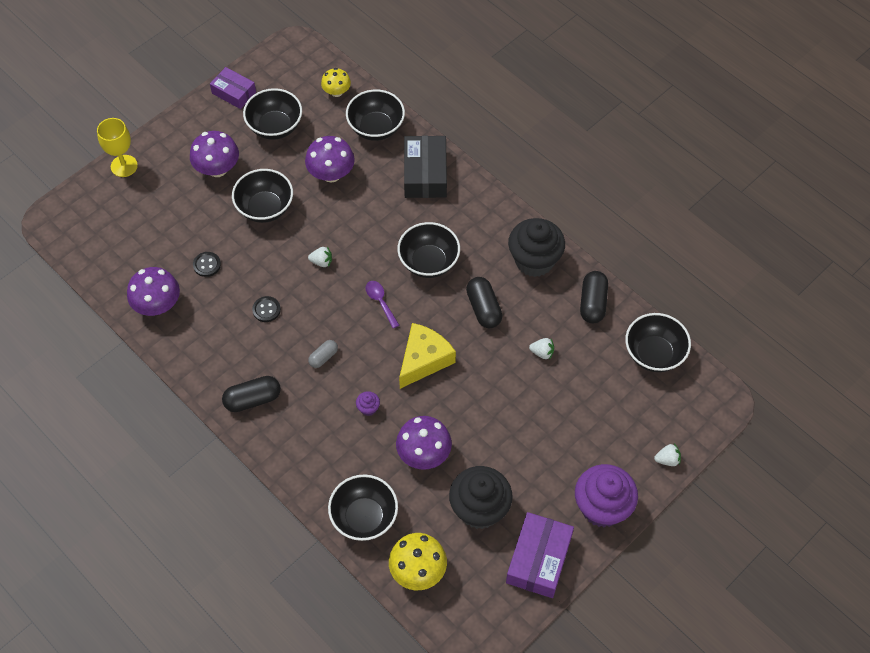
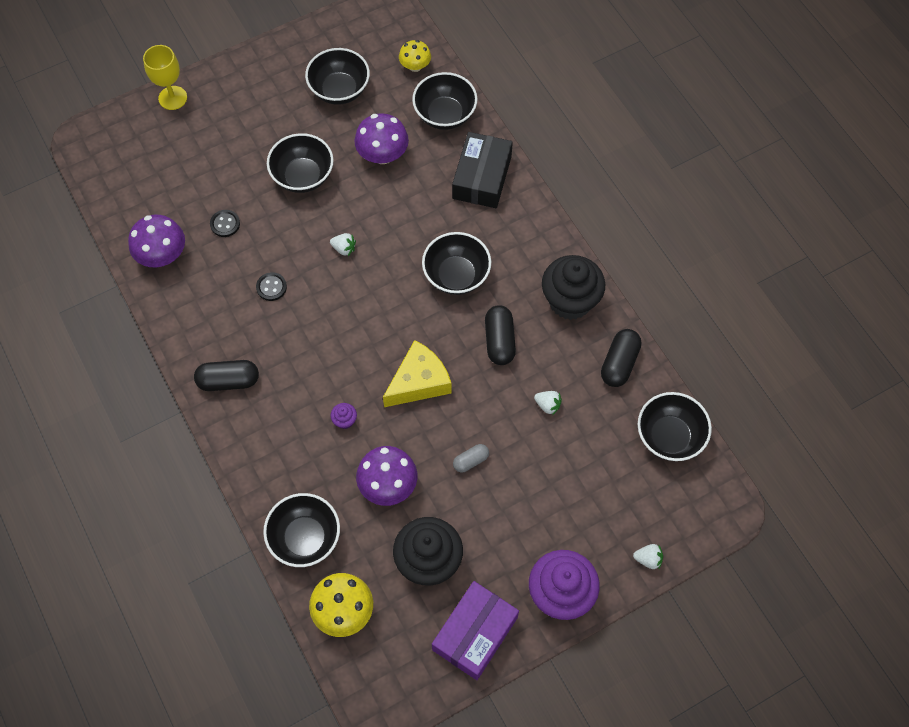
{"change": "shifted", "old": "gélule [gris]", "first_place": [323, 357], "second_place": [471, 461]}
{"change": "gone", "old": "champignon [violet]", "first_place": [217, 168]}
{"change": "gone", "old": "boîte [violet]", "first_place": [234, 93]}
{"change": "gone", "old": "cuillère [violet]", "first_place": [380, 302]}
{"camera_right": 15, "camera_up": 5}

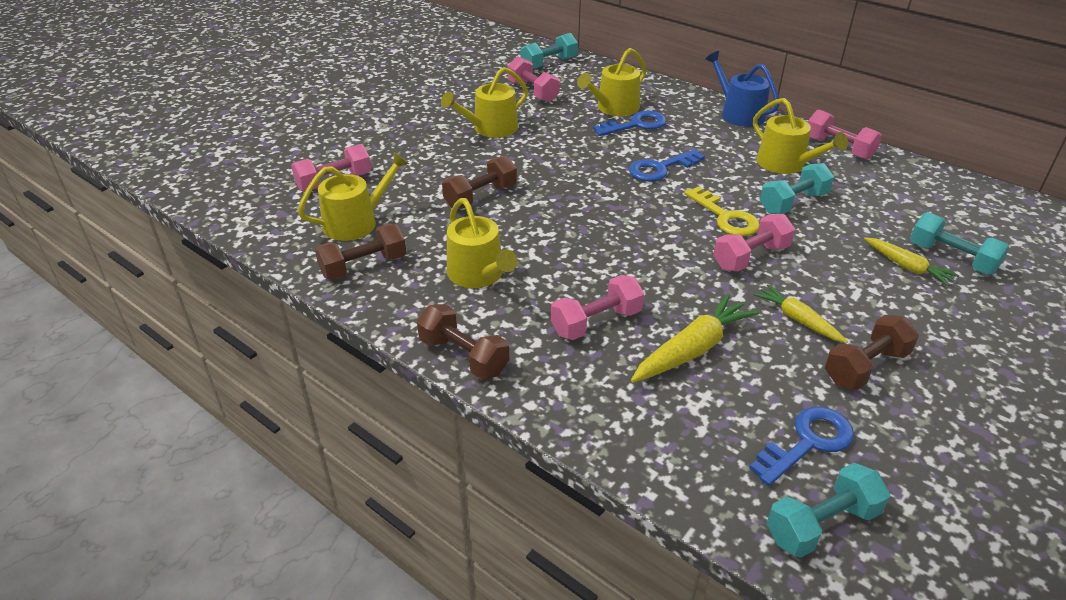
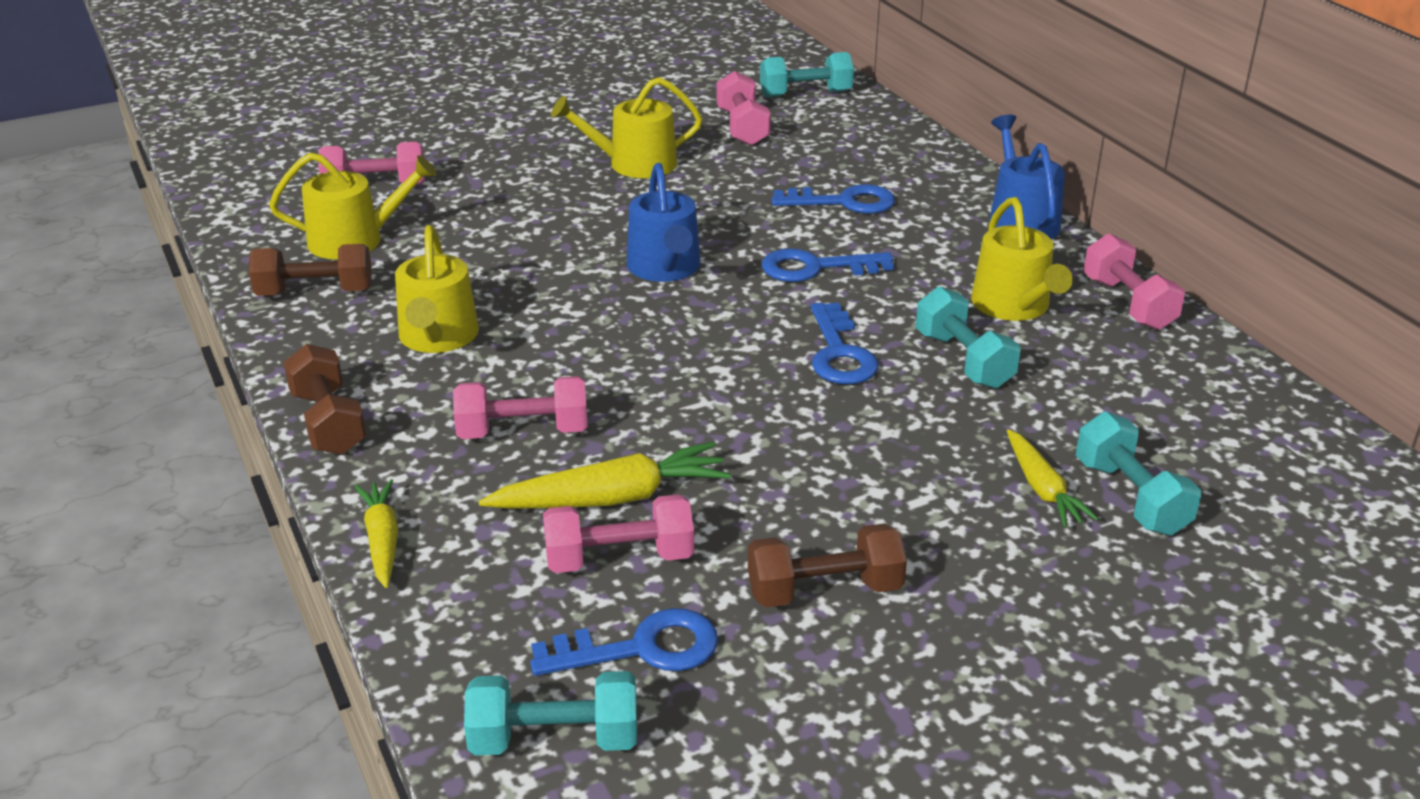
{"change": "shifted", "old": "carotte [jaune]", "first_place": [798, 320], "second_place": [382, 541]}
{"change": "shifted", "old": "haltère [rose]", "first_place": [750, 257], "second_place": [619, 559]}
{"change": "new", "new": "arrosoir [bleu]", "second_place": [665, 268]}
{"change": "repainted", "old": "clé [jaune]", "new": "clé [bleu]", "first_place": [725, 217], "second_place": [839, 353]}
{"change": "rotated", "old": "haltère [turquoise]", "first_place": [793, 203], "second_place": [963, 360], "degrees": 75}
{"change": "gone", "old": "haltère [marron]", "first_place": [480, 196]}
{"change": "gone", "old": "arrosoir [jaune]", "first_place": [614, 108]}
{"camera_right": 25, "camera_up": -5}

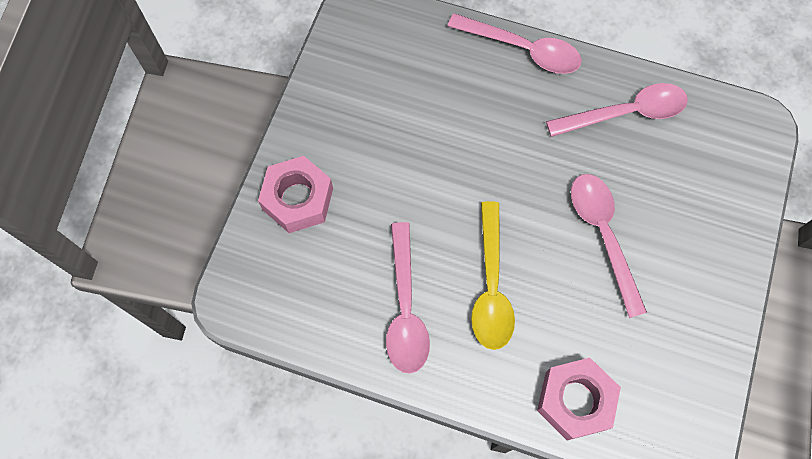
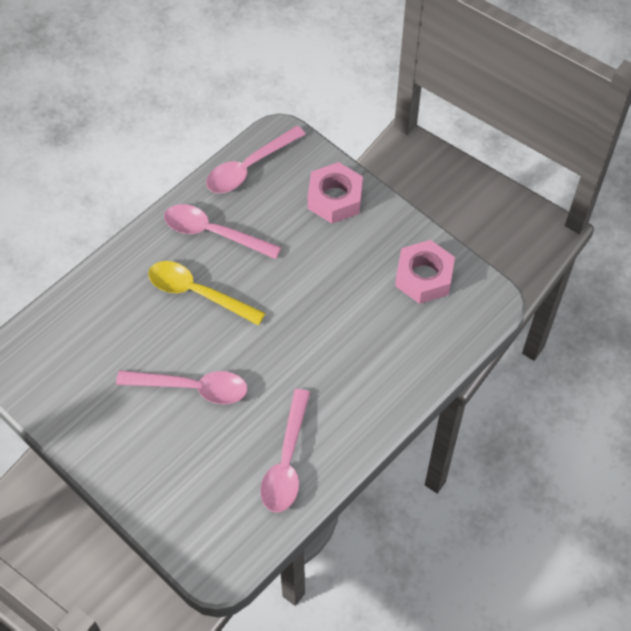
{"change": "shifted", "old": "cuillère [rose]", "first_place": [523, 50], "second_place": [248, 168]}
{"change": "shifted", "old": "écrou [rose]", "first_place": [575, 400], "second_place": [424, 277]}
{"camera_right": 115, "camera_up": -10}

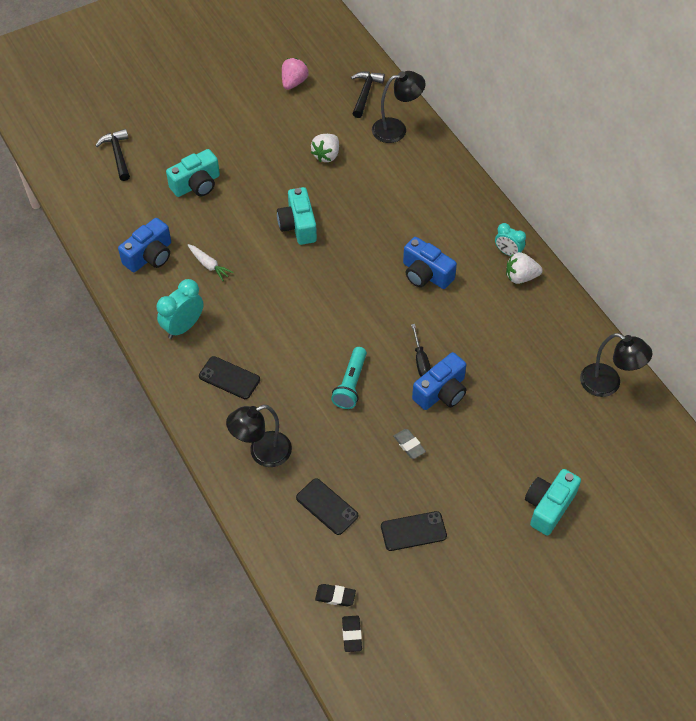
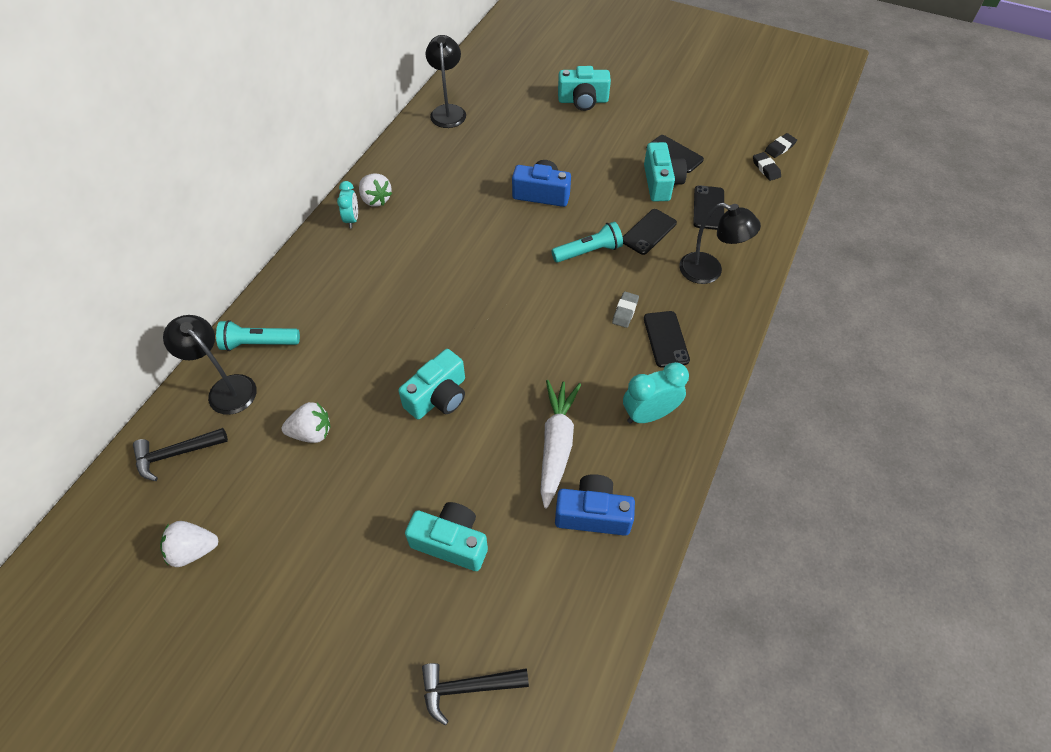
{"change": "repainted", "old": "fraise [rose]", "new": "fraise [blanc]", "first_place": [294, 82], "second_place": [193, 550]}
{"change": "new", "new": "lampe de poche [turquoise]", "second_place": [258, 343]}
{"change": "rotated", "old": "marteau [noir]", "first_place": [117, 154], "second_place": [467, 688], "degrees": 45}
{"change": "scaled", "old": "carotte [blanc]", "first_place": [209, 265], "second_place": [556, 445], "factor": 1.81}
{"change": "shifted", "old": "gomme [gris]", "first_place": [409, 445], "second_place": [625, 311]}
{"change": "new", "new": "téléphone [noir]", "second_place": [648, 232]}
{"change": "rotated", "old": "réveil [turquoise]", "first_place": [183, 327], "second_place": [649, 414], "degrees": 150}
{"change": "new", "new": "appareil photo [turquoise]", "second_place": [661, 183]}
{"change": "gone", "old": "appareil photo [bleu]", "first_place": [426, 274]}
{"change": "gone", "old": "tournevis [noir]", "first_place": [420, 360]}
{"camera_right": -125, "camera_up": 0}

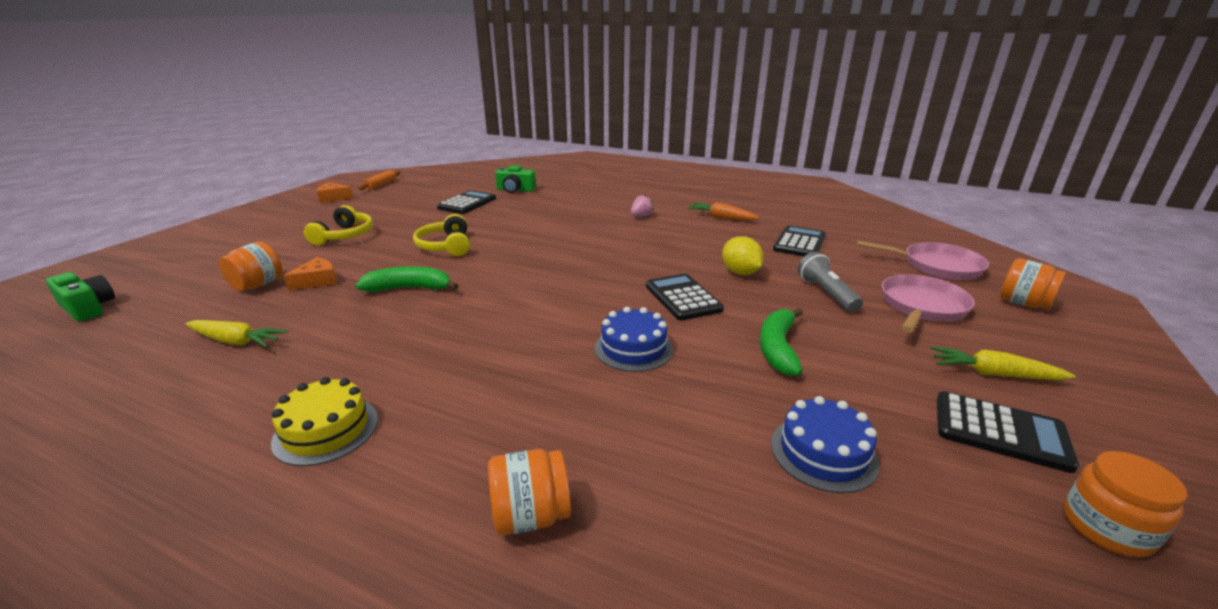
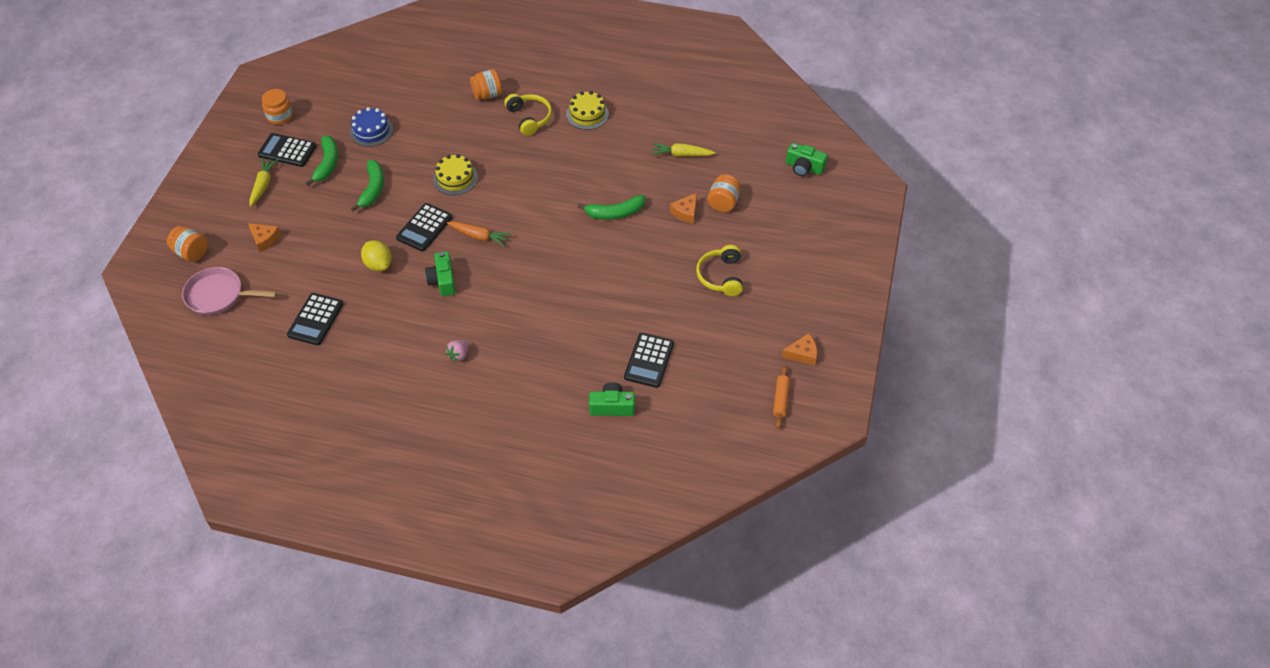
{"change": "swapped", "old": "poêle [rose]", "new": "fromage [orange]", "first_place": [921, 307], "second_place": [264, 239]}
{"change": "rotated", "old": "carotte [jaune]", "first_place": [993, 374], "second_place": [263, 185], "degrees": -90}
{"change": "new", "new": "banane [vert]", "second_place": [327, 164]}
{"change": "rotated", "old": "calculatrice [noir]", "first_place": [683, 298], "second_place": [424, 228], "degrees": 60}
{"change": "new", "new": "appareil photo [vert]", "second_place": [443, 280]}
{"change": "repainted", "old": "gâteau [bleu]", "new": "gâteau [jaune]", "first_place": [633, 348], "second_place": [455, 178]}
{"change": "shifted", "old": "carotte [orange]", "first_place": [721, 218], "second_place": [479, 236]}
{"change": "shifted", "old": "casque audio [jaune]", "first_place": [446, 246], "second_place": [529, 118]}
{"change": "gone", "old": "lampe de poche [gris]", "first_place": [826, 293]}
{"camera_right": 170, "camera_up": 25}

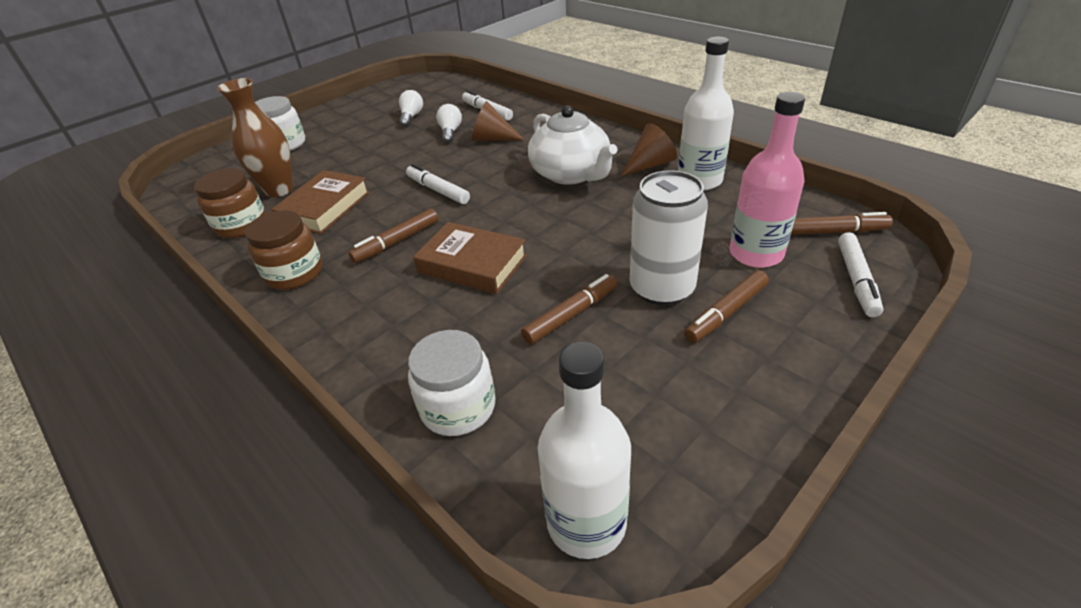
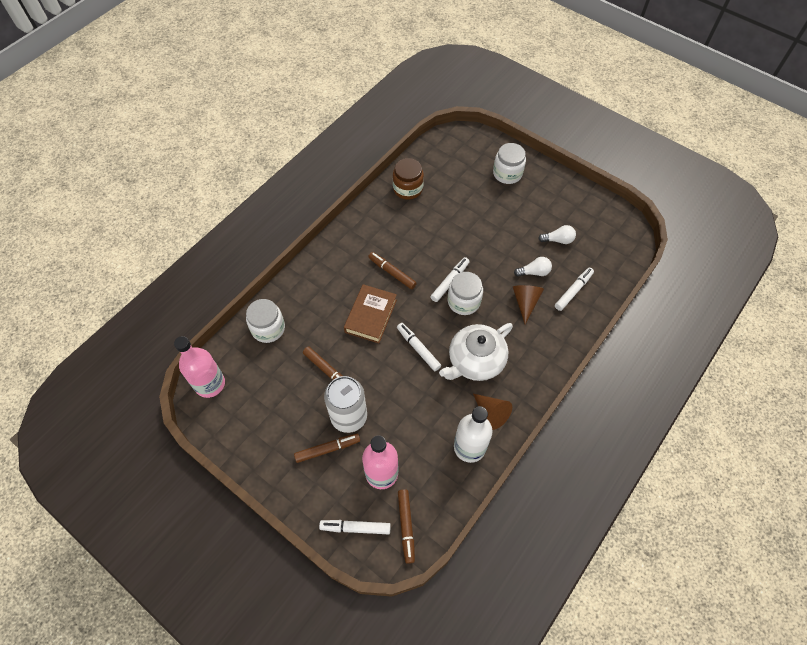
{"change": "repainted", "old": "bouteille [blanc]", "new": "bouteille [rose]", "first_place": [586, 522], "second_place": [210, 384]}
{"change": "rotated", "old": "feutre [marron]", "first_place": [726, 313], "second_place": [327, 449], "degrees": 120}
{"change": "new", "new": "feutre [blanc]", "second_place": [418, 348]}
{"change": "new", "new": "bocal [blanc]", "second_place": [464, 301]}
{"change": "gone", "old": "vase [marron]", "first_place": [279, 190]}
{"change": "gone", "old": "bocal [marron]", "first_place": [294, 273]}
{"change": "gone", "old": "livre [marron]", "first_place": [325, 208]}
{"camera_right": 80, "camera_up": 20}

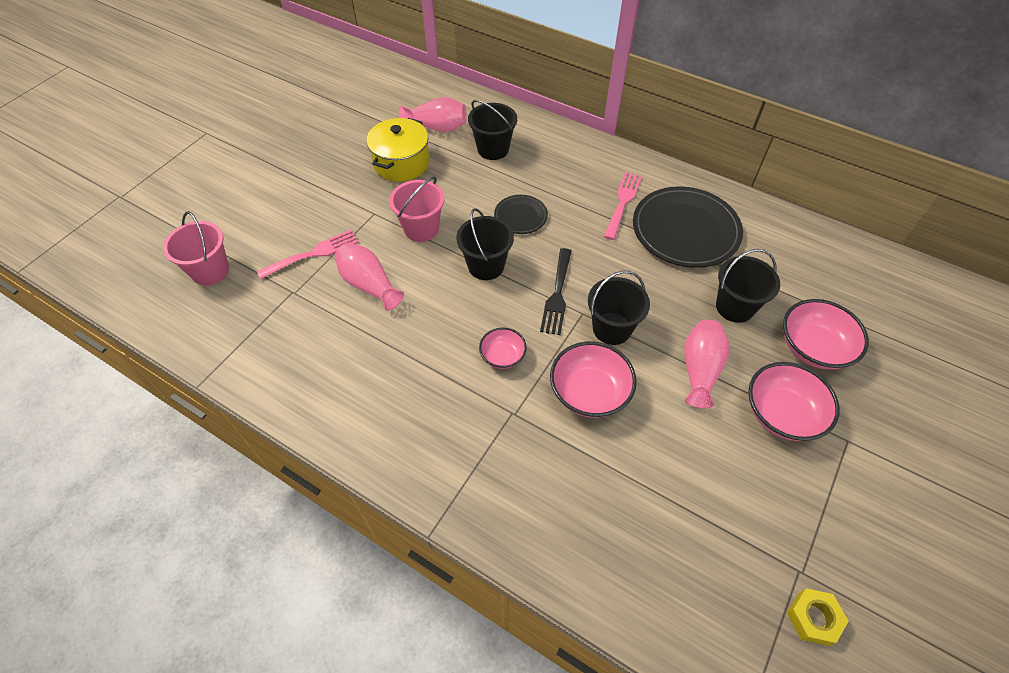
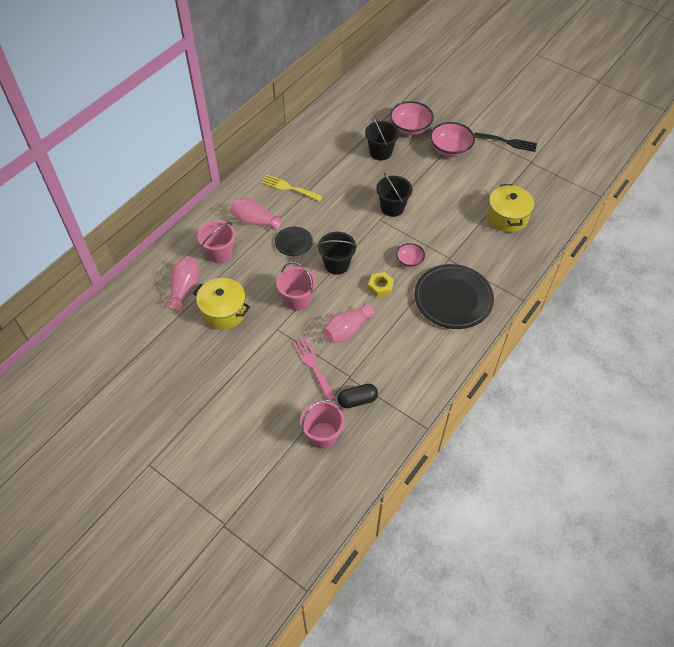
{"change": "repainted", "old": "seau [noir]", "new": "seau [rose]", "first_place": [493, 149], "second_place": [220, 253]}
{"change": "shifted", "old": "vase [rose]", "first_place": [700, 369], "second_place": [255, 221]}
{"change": "repainted", "old": "fourchette [rose]", "new": "fourchette [jaune]", "first_place": [623, 202], "second_place": [288, 188]}
{"change": "new", "new": "gélule [noir]", "second_place": [357, 400]}
{"change": "shifted", "old": "écrou [jaune]", "first_place": [813, 618], "second_place": [380, 287]}
{"change": "shifted", "old": "assiette [noir]", "first_place": [685, 230], "second_place": [453, 298]}
{"change": "shifted", "old": "fourchette [noir]", "first_place": [557, 295], "second_place": [508, 142]}
{"change": "new", "new": "marmite [jaune]", "second_place": [507, 217]}
{"change": "gone", "old": "bol [rose]", "first_place": [589, 392]}
{"camera_right": -85, "camera_up": 0}

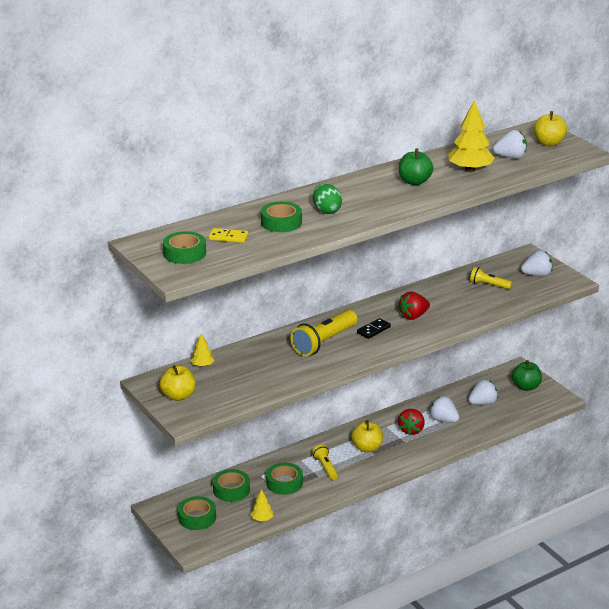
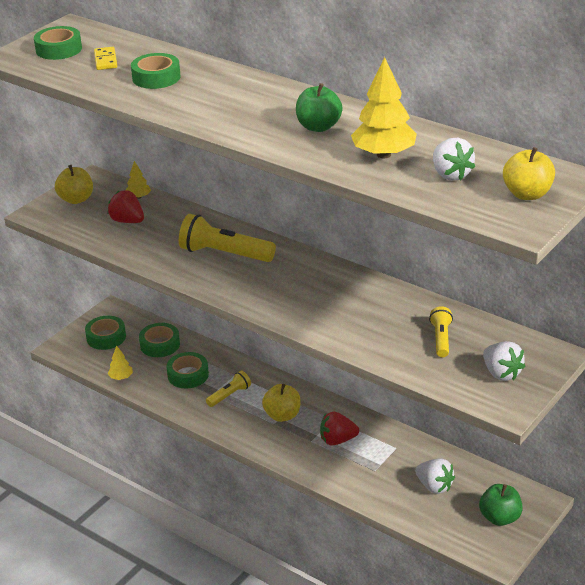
{"change": "shifted", "old": "fraise [rouge]", "first_place": [413, 316], "second_place": [127, 221]}
{"change": "gone", "old": "œuf [vert]", "first_place": [326, 211]}
{"change": "gone", "old": "domino [noir]", "first_place": [373, 330]}
{"change": "gone", "old": "fraise [blanc]", "first_place": [443, 420]}
{"camera_right": 70, "camera_up": 5}

